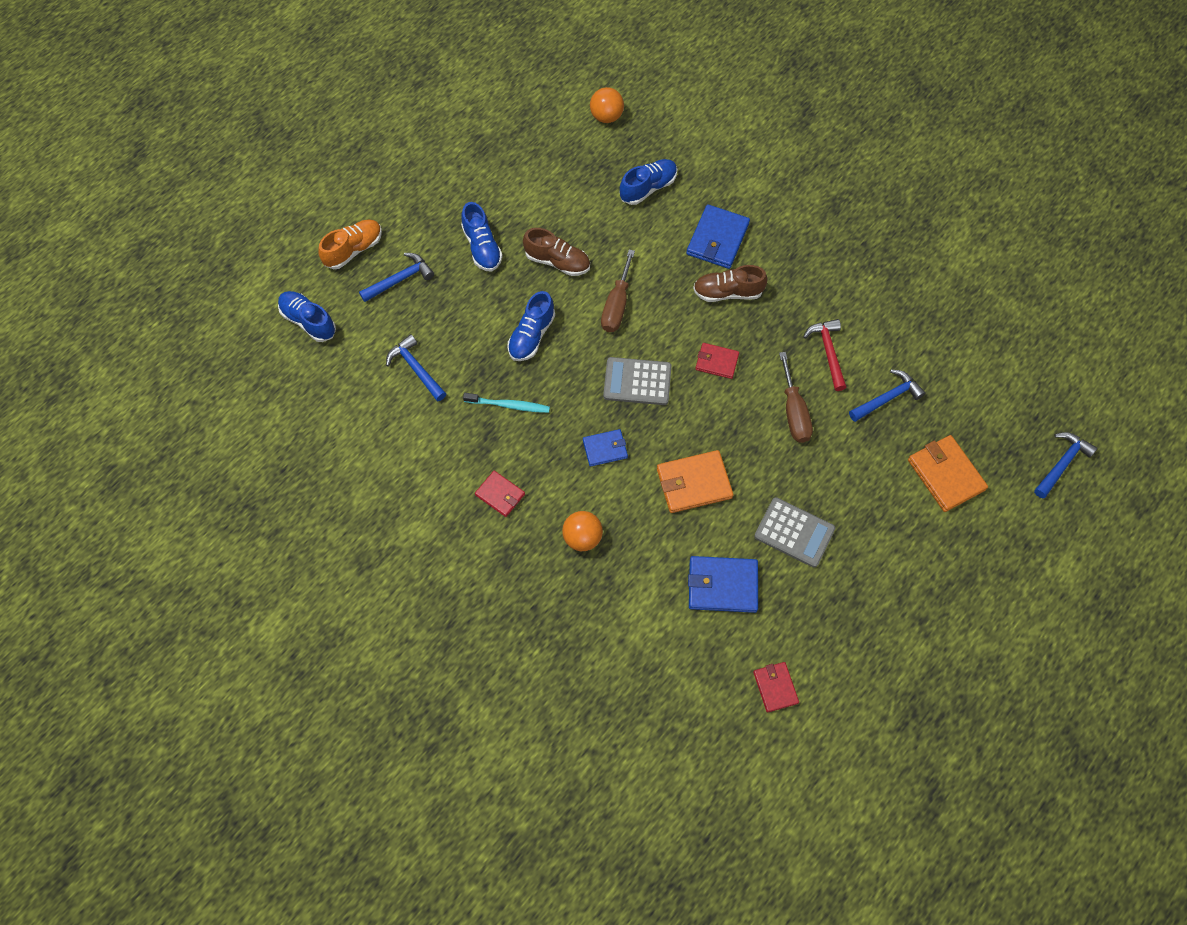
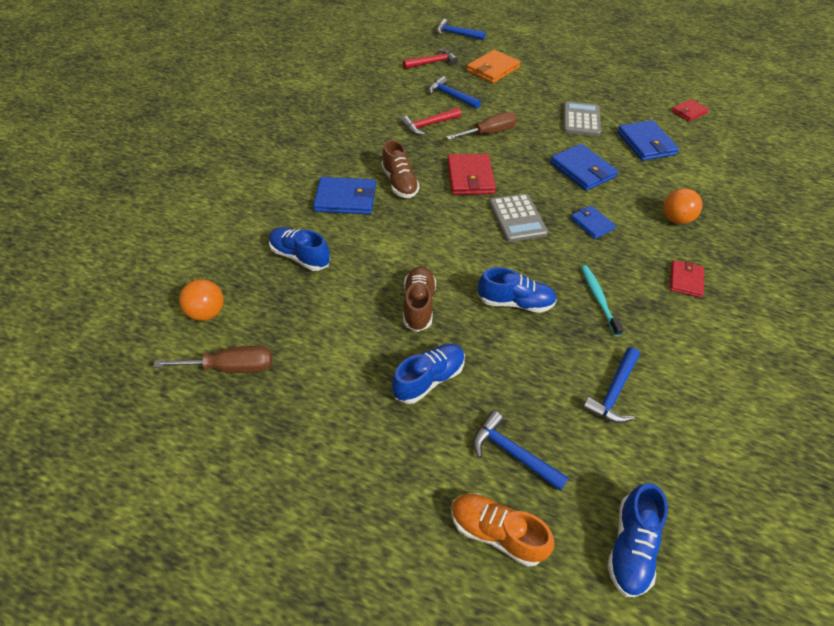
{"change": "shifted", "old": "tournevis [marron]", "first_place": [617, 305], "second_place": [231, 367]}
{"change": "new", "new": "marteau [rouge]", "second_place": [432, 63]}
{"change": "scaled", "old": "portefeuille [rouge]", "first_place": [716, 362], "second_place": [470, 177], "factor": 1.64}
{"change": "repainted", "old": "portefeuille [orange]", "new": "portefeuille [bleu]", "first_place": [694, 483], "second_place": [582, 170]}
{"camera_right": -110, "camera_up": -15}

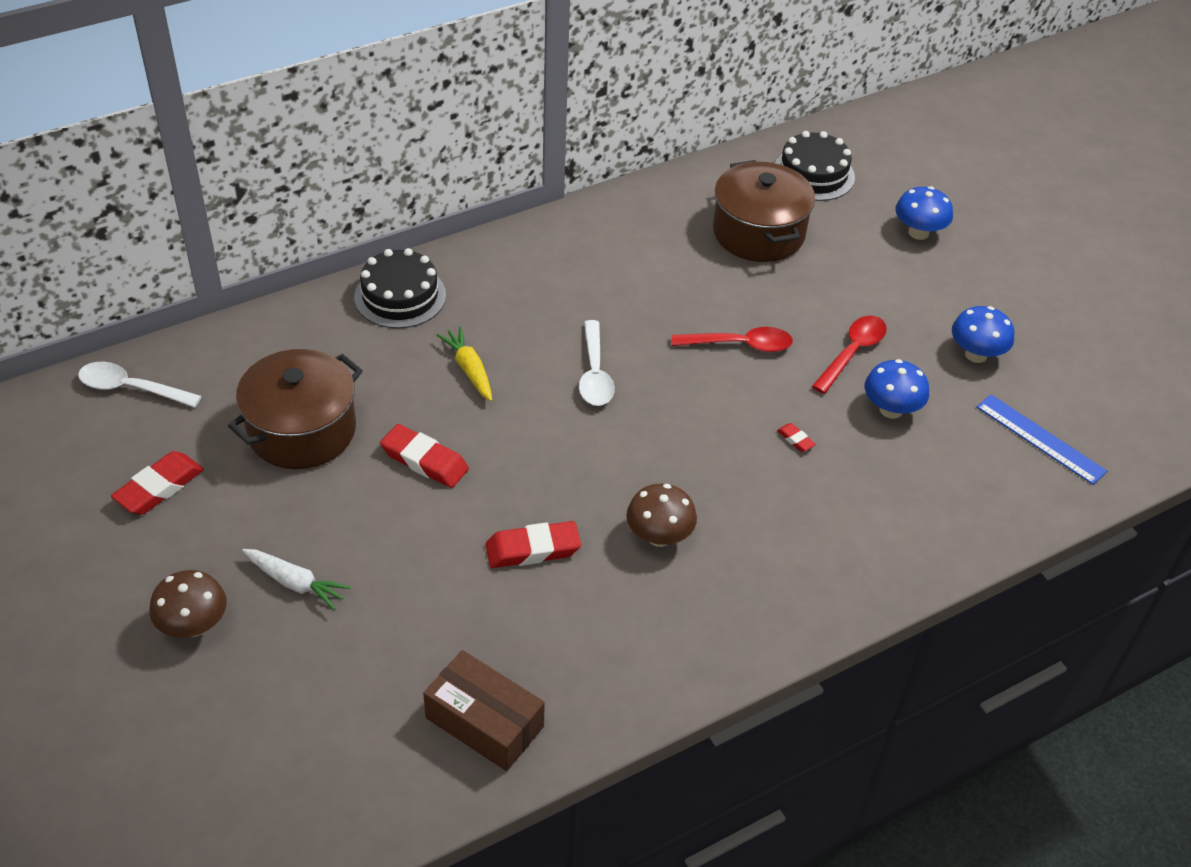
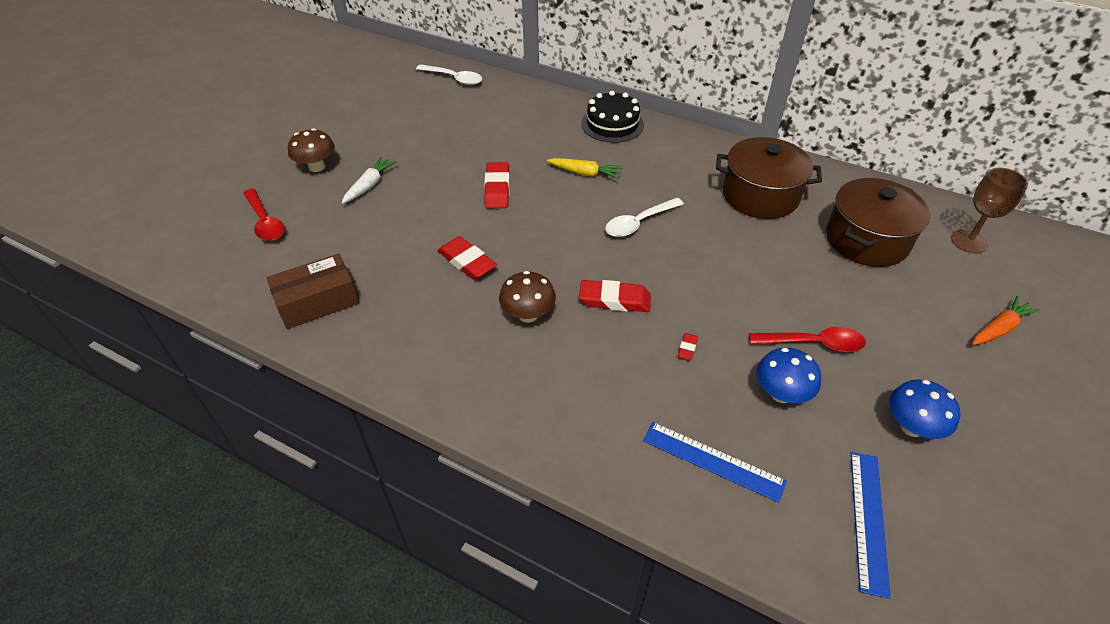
{"change": "shifted", "old": "cuillère [rouge]", "first_place": [740, 345], "second_place": [265, 222]}
{"change": "rotated", "old": "boîte [marron]", "first_place": [484, 722], "second_place": [317, 302], "degrees": 60}
{"change": "rotated", "old": "carotte [blanc]", "first_place": [295, 583], "second_place": [369, 185], "degrees": -150}
{"change": "rotated", "old": "cuillère [blanc]", "first_place": [131, 388], "second_place": [454, 79], "degrees": 135}
{"change": "rotated", "old": "carotte [jaune]", "first_place": [469, 370], "second_place": [585, 173], "degrees": 75}
{"change": "shifted", "old": "gomme [rouge]", "first_place": [159, 487], "second_place": [614, 300]}
{"change": "new", "new": "règle [bleu]", "second_place": [712, 461]}
{"change": "shifted", "old": "marmite [marron]", "first_place": [302, 430], "second_place": [760, 195]}
{"change": "swapped", "old": "gâteau [noir]", "new": "verre à pied [marron]", "first_place": [813, 174], "second_place": [969, 241]}
{"change": "swapped", "old": "champignon [bleu]", "new": "carotte [orange]", "first_place": [918, 233], "second_place": [999, 328]}
{"camera_right": 60, "camera_up": 0}

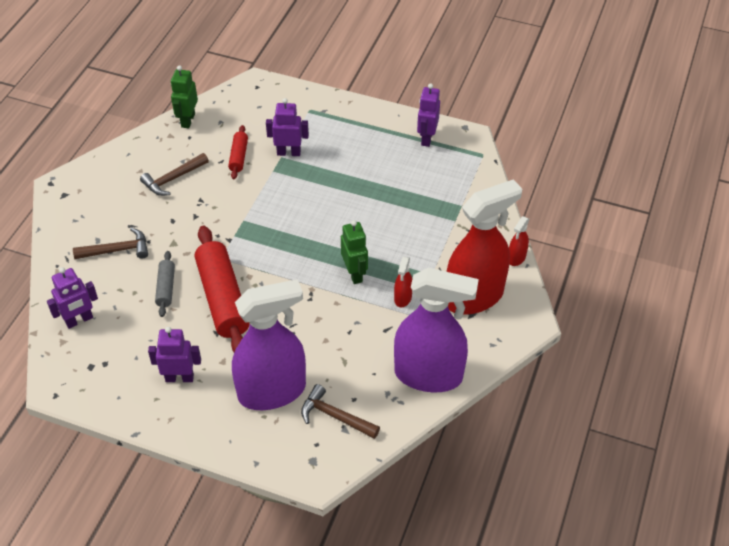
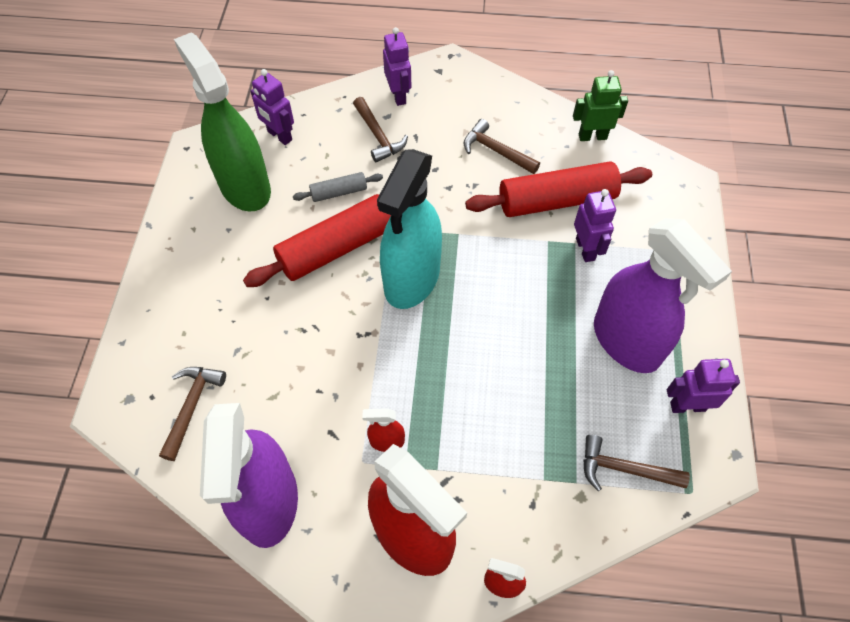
{"change": "new", "new": "vaporisateur [vert]", "second_place": [245, 187]}
{"change": "new", "new": "vaporisateur [turquoise]", "second_place": [411, 279]}
{"change": "shifted", "old": "robot [violet]", "first_place": [179, 378], "second_place": [398, 95]}
{"change": "scaled", "old": "rouleau à pâtisserie [rouge]", "first_place": [239, 156], "second_place": [556, 201], "factor": 2.05}
{"change": "new", "new": "marteau [marron]", "second_place": [624, 469]}
{"change": "shifted", "old": "vaporisateur [violet]", "first_place": [272, 391], "second_place": [626, 342]}
{"change": "gone", "old": "robot [vert]", "first_place": [354, 274]}
{"camera_right": 75, "camera_up": 10}

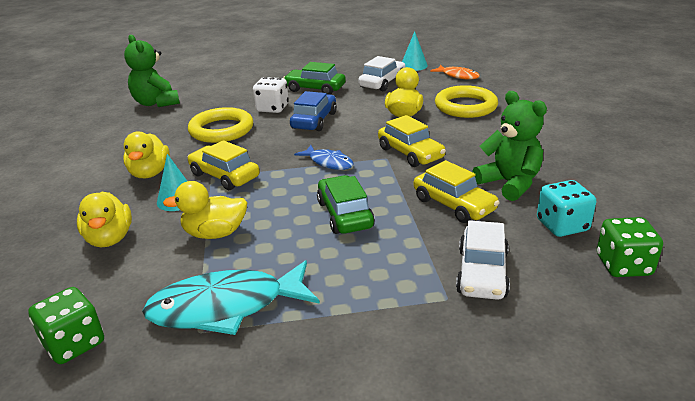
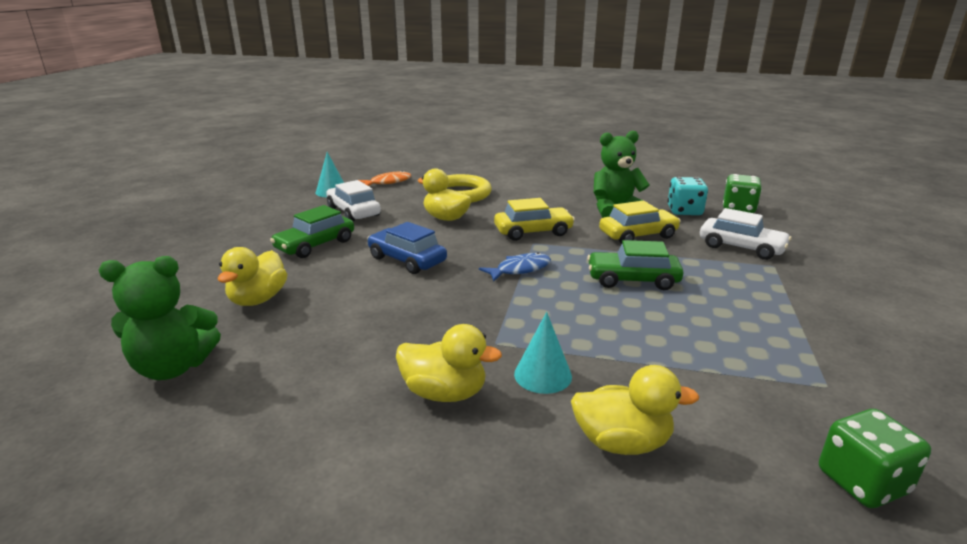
{"change": "shifted", "old": "canard [jaune]", "first_place": [215, 233], "second_place": [258, 299]}
{"change": "gone", "old": "poisson [turquoise]", "first_place": [225, 307]}
{"change": "gone", "old": "voiture [jaune]", "first_place": [224, 176]}
{"change": "gone", "old": "anneau [jaune]", "first_place": [221, 130]}
{"change": "gone", "old": "dé [blanc]", "first_place": [272, 108]}
{"camera_right": -70, "camera_up": -5}

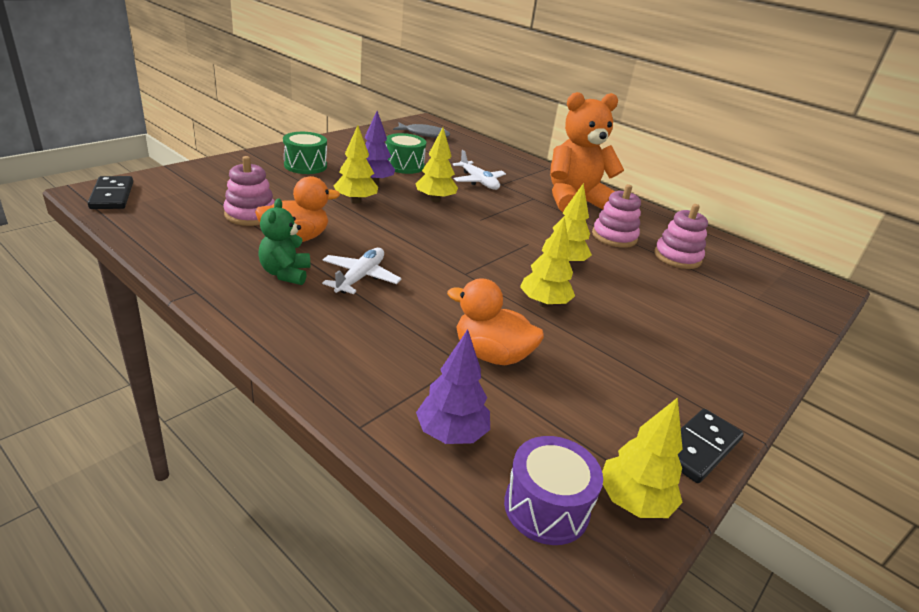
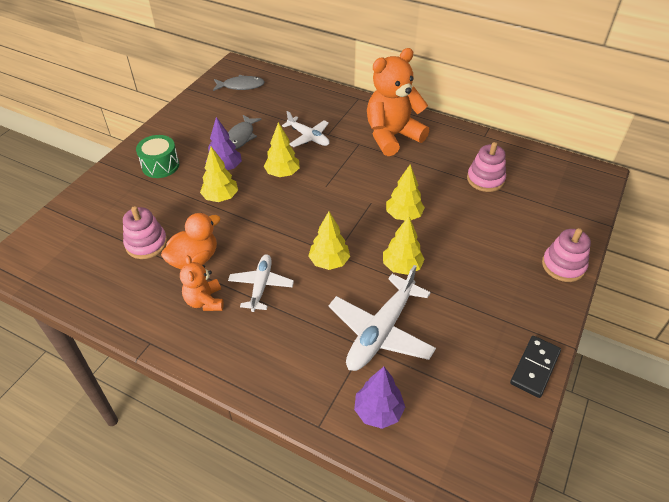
{"change": "repainted", "old": "ours en peluche [vert]", "new": "ours en peluche [orange]", "first_place": [285, 273], "second_place": [205, 301]}
{"change": "swapped", "old": "tambour [vert]", "new": "poisson [gris]", "first_place": [404, 165], "second_place": [241, 137]}
{"change": "shifted", "old": "arbre [jaune]", "first_place": [633, 502], "second_place": [329, 262]}
{"change": "swapped", "old": "canard [orange]", "new": "avion [blanc]", "first_place": [491, 355], "second_place": [381, 331]}
{"change": "shifted", "old": "jouet à empiler [rose]", "first_place": [614, 237], "second_place": [563, 266]}
{"change": "gone", "old": "domino [noir]", "first_place": [112, 195]}
{"change": "gone", "old": "tambour [violet]", "first_place": [546, 507]}
{"camera_right": -10, "camera_up": 15}

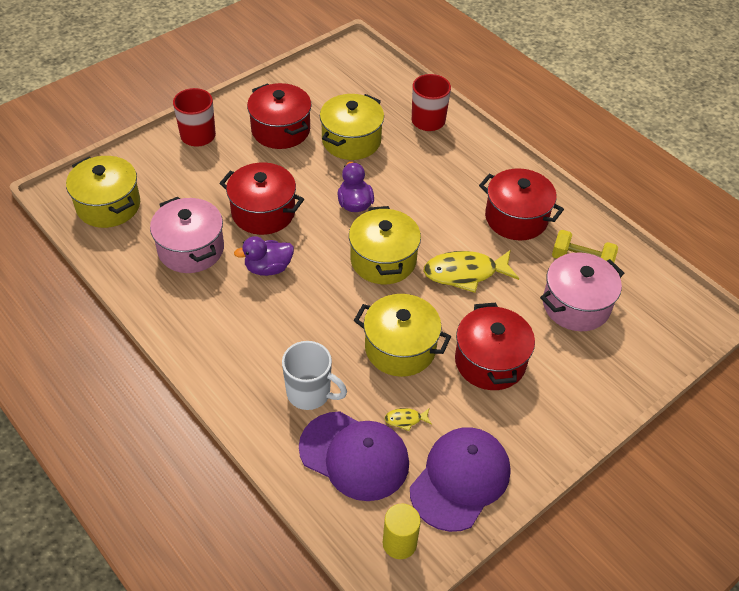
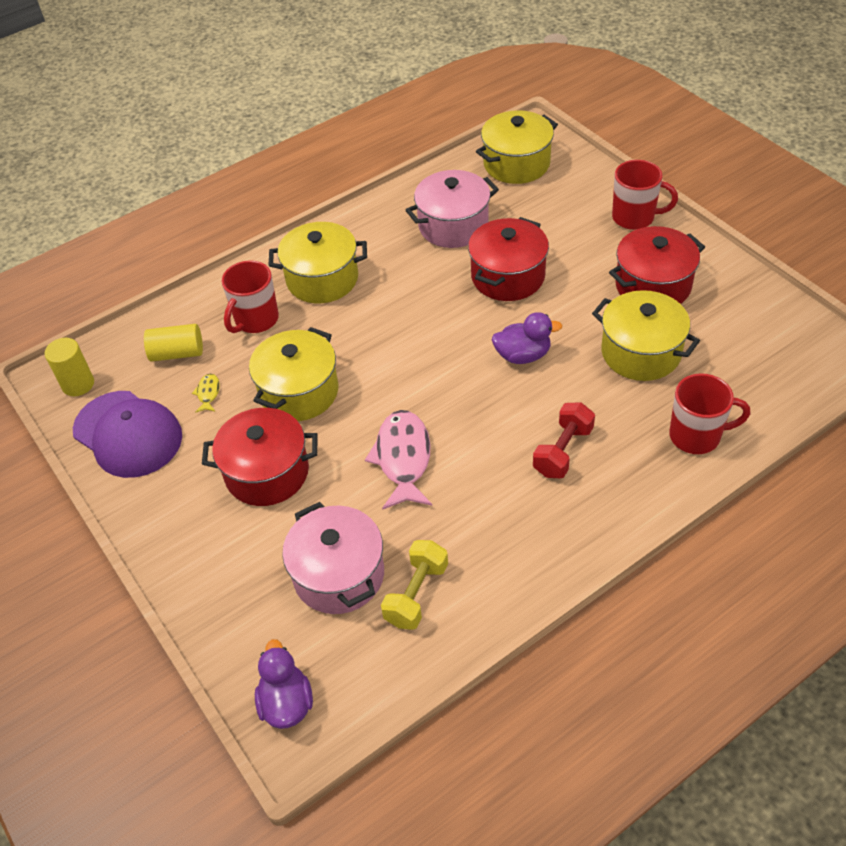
{"change": "swapped", "old": "casquette [violet]", "new": "cylindre [jaune]", "first_place": [354, 456], "second_place": [177, 353]}
{"change": "repainted", "old": "tasse [blanc]", "new": "tasse [rouge]", "first_place": [310, 393], "second_place": [256, 320]}
{"change": "shifted", "old": "canard [violet]", "first_place": [268, 268], "second_place": [286, 703]}
{"change": "shifted", "old": "marmite [jaune]", "first_place": [383, 260], "second_place": [322, 279]}
{"change": "repainted", "old": "poisson [jaune]", "new": "poisson [rose]", "first_place": [465, 273], "second_place": [403, 458]}
{"change": "new", "new": "haltère [rouge]", "second_place": [563, 451]}
{"change": "gone", "old": "marmite [rouge]", "first_place": [516, 218]}
{"camera_right": 100, "camera_up": 0}

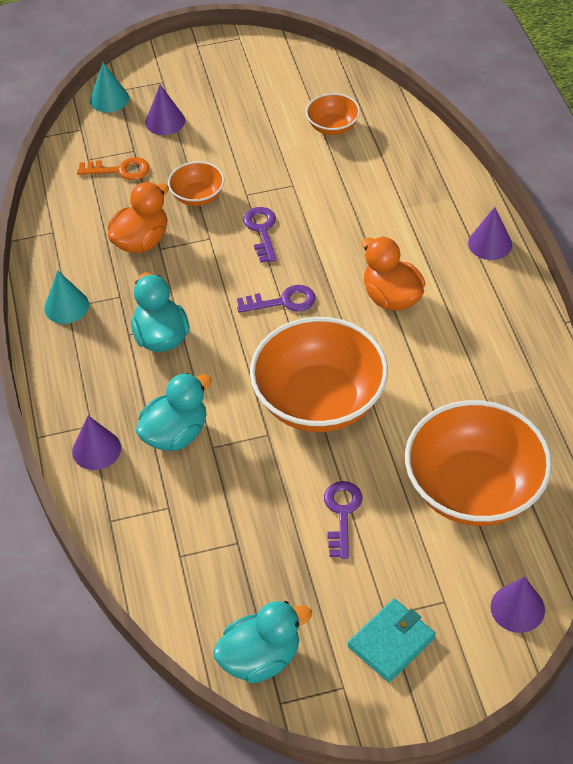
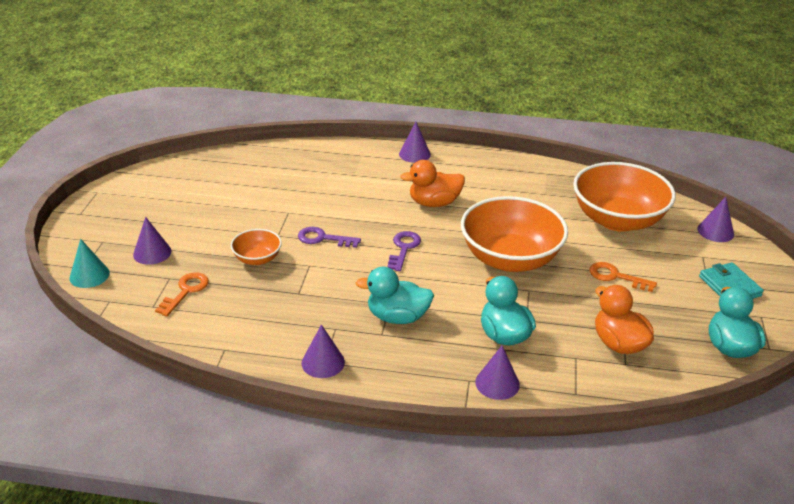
{"change": "repainted", "old": "cône [turquoise]", "new": "cône [violet]", "first_place": [66, 306], "second_place": [323, 362]}
{"change": "repainted", "old": "clé [violet]", "new": "clé [orange]", "first_place": [342, 514], "second_place": [616, 277]}
{"change": "shifted", "old": "canard [orange]", "first_place": [141, 241], "second_place": [618, 344]}
{"change": "gone", "old": "bol [orange]", "first_place": [333, 127]}
{"camera_right": -70, "camera_up": -15}

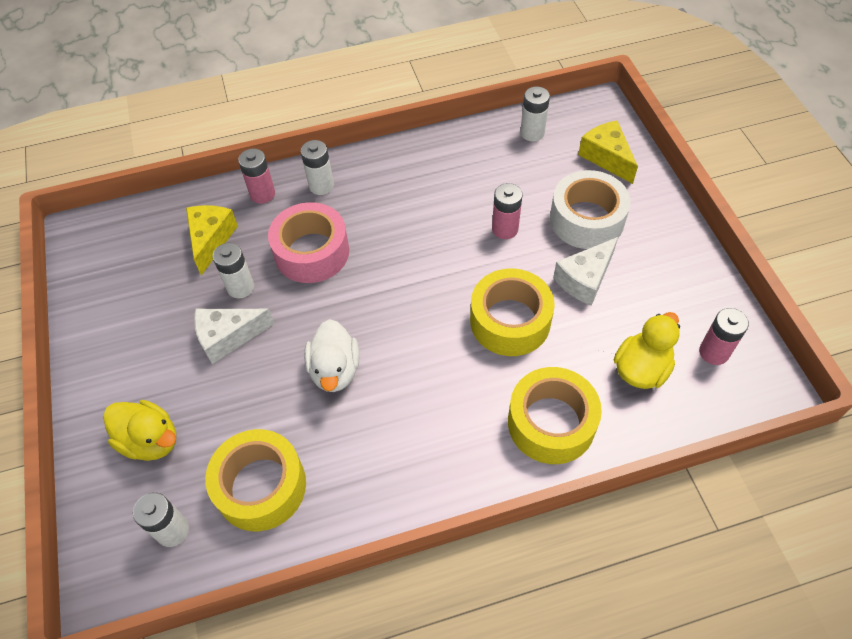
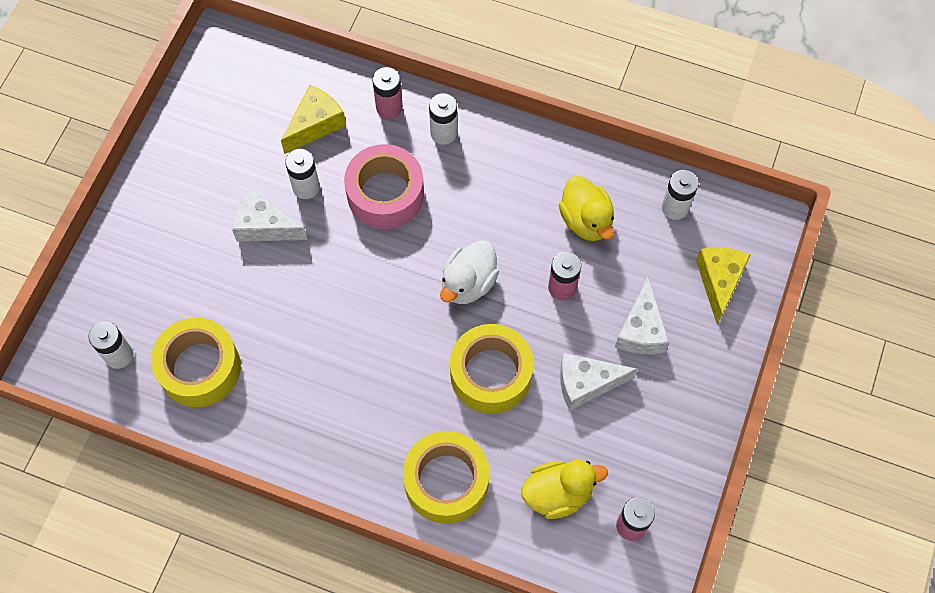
{"change": "shifted", "old": "canard [blanc]", "first_place": [335, 370], "second_place": [468, 283]}
{"change": "shifted", "old": "canard [jaune]", "first_place": [150, 440], "second_place": [586, 220]}
{"change": "swapped", "old": "ruban adhésif [blanc]", "new": "fromage [blanc]", "first_place": [586, 219], "second_place": [641, 330]}
{"camera_right": 35, "camera_up": 10}

